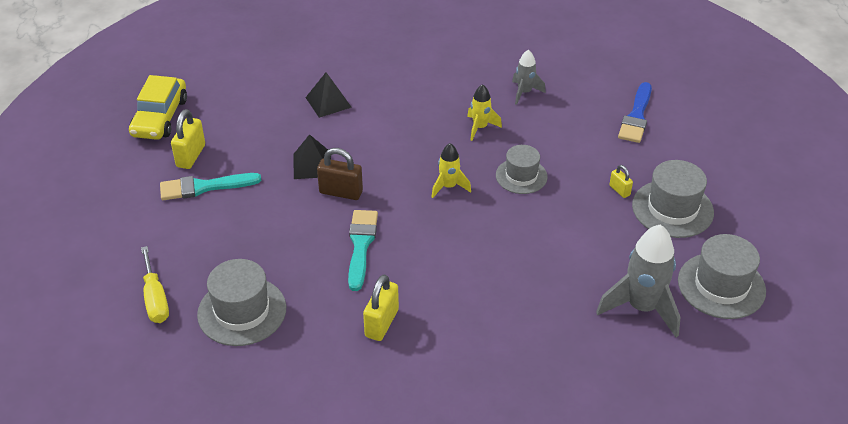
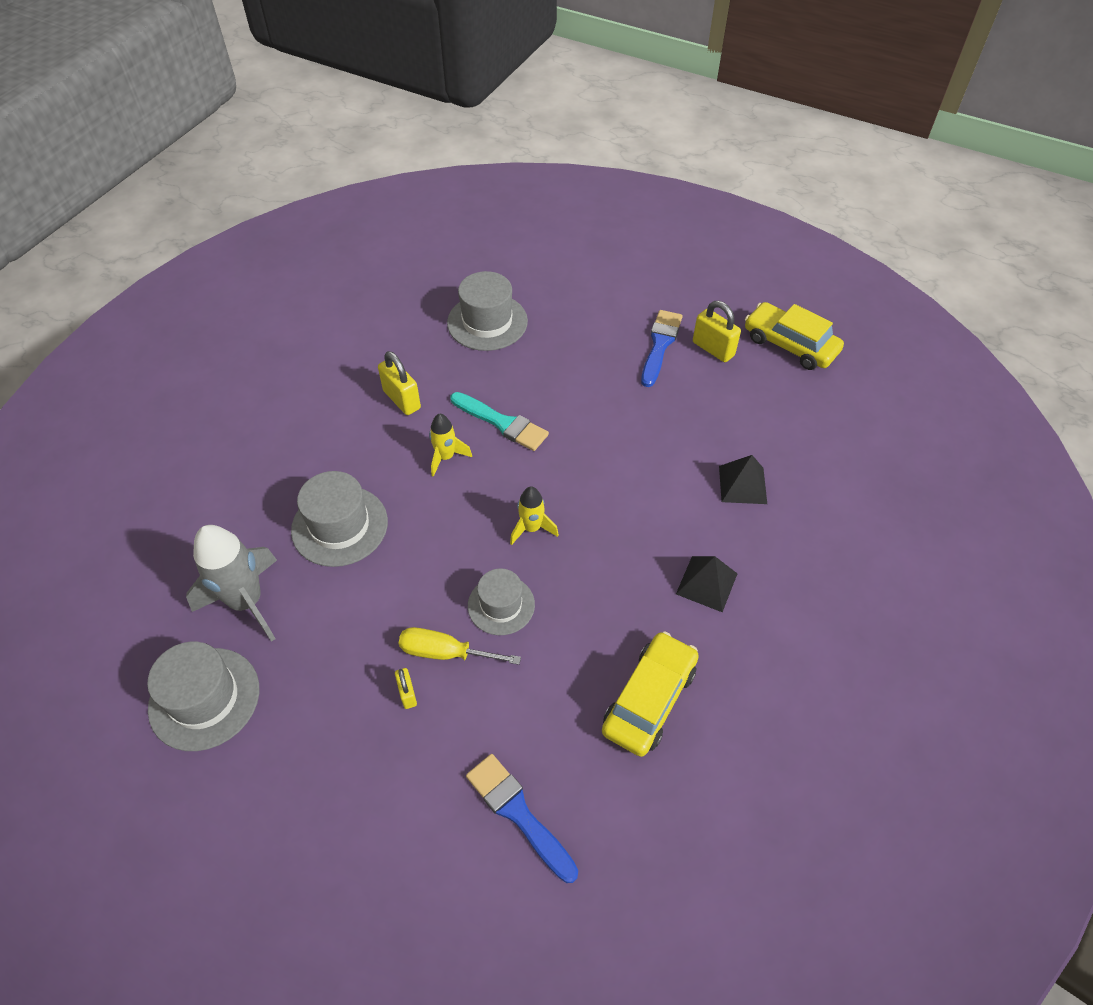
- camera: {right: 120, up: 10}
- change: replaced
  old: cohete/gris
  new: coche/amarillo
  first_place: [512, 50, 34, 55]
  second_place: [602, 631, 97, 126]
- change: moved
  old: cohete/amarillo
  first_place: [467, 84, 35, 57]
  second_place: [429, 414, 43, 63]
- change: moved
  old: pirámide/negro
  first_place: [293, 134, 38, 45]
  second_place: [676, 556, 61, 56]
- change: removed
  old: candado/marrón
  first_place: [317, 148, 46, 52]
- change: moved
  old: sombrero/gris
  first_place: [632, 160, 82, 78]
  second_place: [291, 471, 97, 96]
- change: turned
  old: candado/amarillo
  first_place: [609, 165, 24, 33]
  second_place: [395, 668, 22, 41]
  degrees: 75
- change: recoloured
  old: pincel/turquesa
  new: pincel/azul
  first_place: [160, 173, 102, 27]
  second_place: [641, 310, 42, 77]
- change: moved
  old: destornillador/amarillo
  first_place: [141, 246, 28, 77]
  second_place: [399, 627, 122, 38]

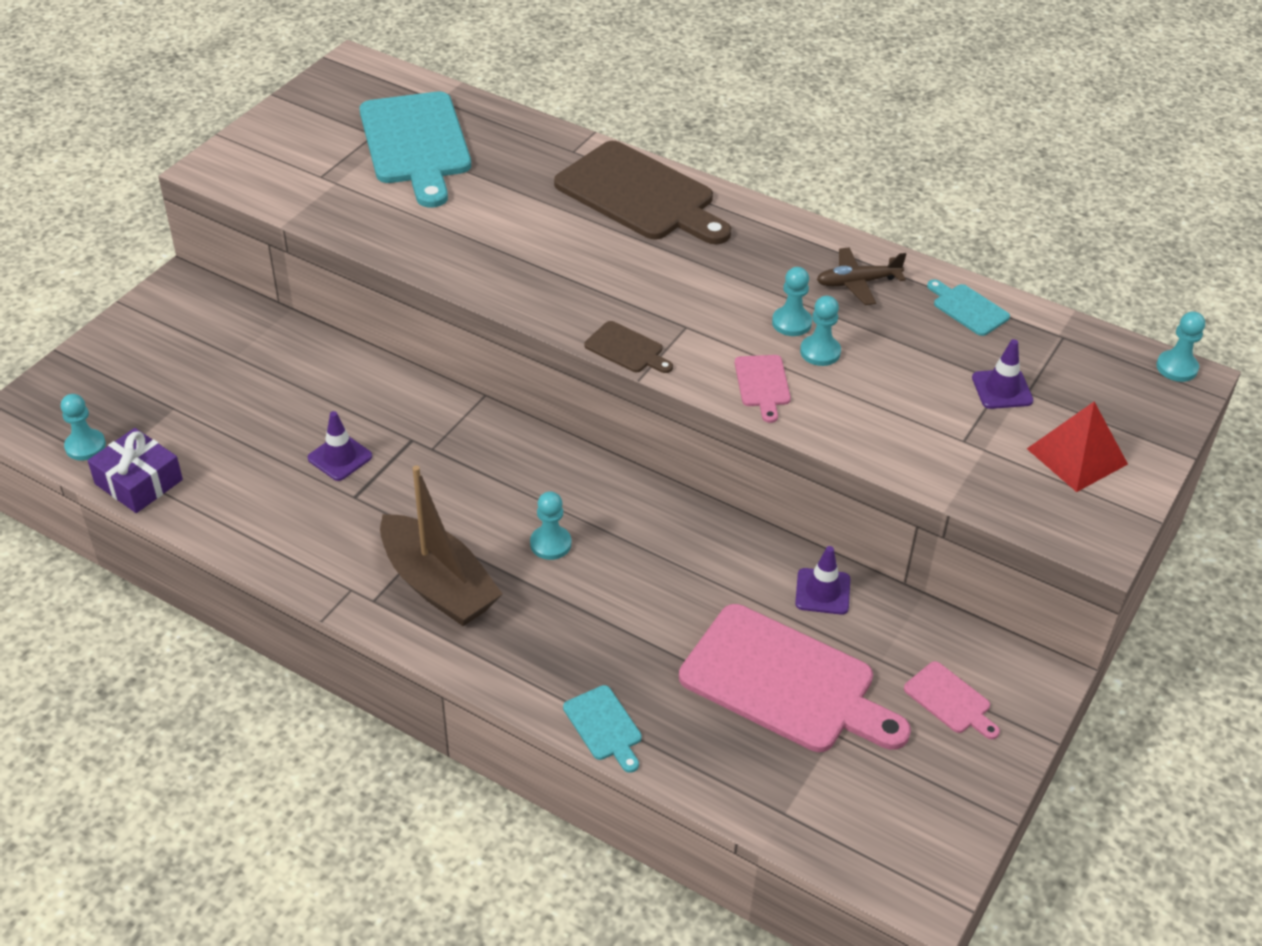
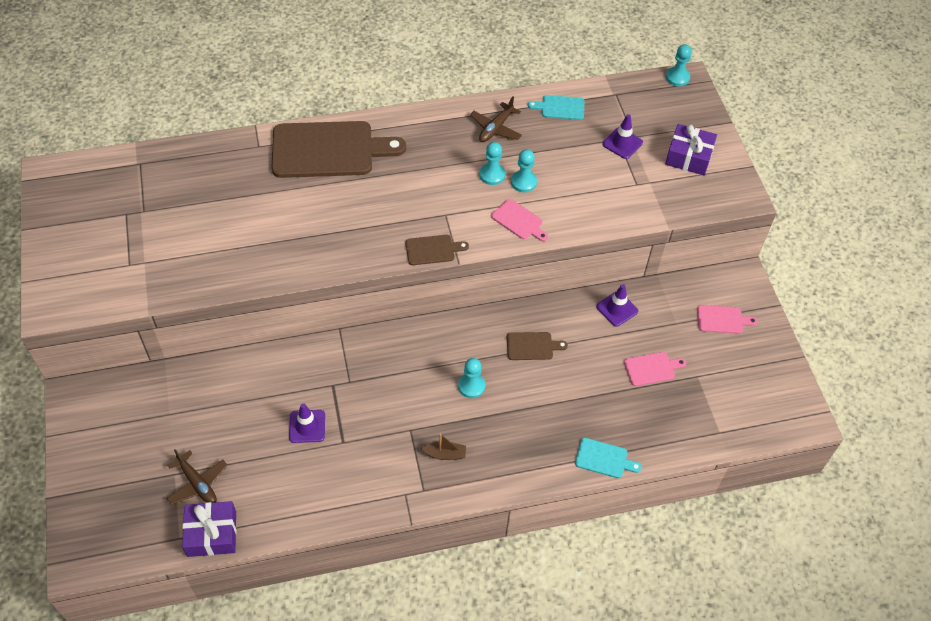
- camera: {right: -45, up: 10}
- change: removed
  old: tabla de cortar/turquesa
  first_place: [360, 92, 111, 116]
- change: removed
  old: peón/turquesa
  first_place: [61, 394, 45, 66]
- change: replaced
  old: pirámide/rojo
  new: regalo/morado
  first_place: [1027, 402, 101, 90]
  second_place: [665, 124, 52, 51]
- change: resized
  old: barco/marrón
  first_place: [380, 465, 123, 161]
  second_place: [421, 434, 45, 26]
  factor: 0.41
- change: resized
  old: tabla de cortar/rosa
  first_place: [679, 604, 232, 148]
  second_place: [624, 352, 62, 34]
  factor: 0.44
- change: added
  new: tabla de cortar/marrón
  second_place: [506, 332, 62, 28]
- change: added
  new: avión/marrón
  second_place: [166, 449, 62, 56]

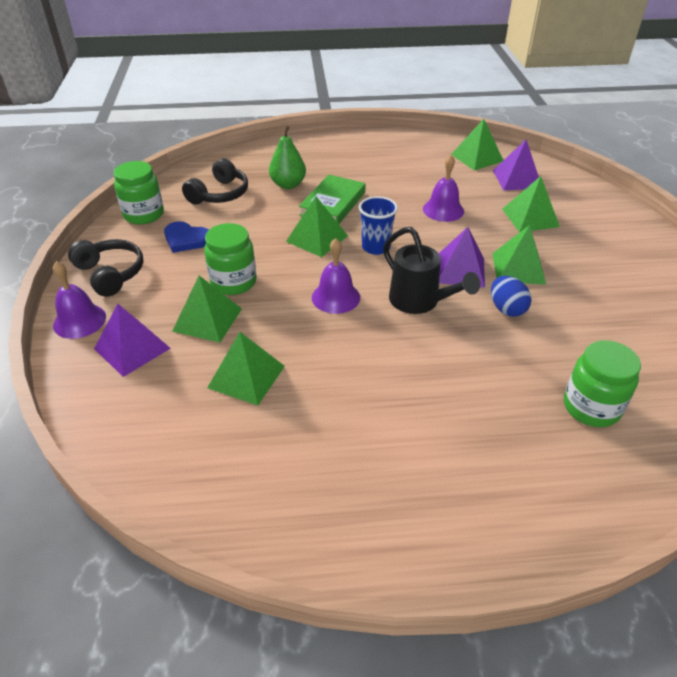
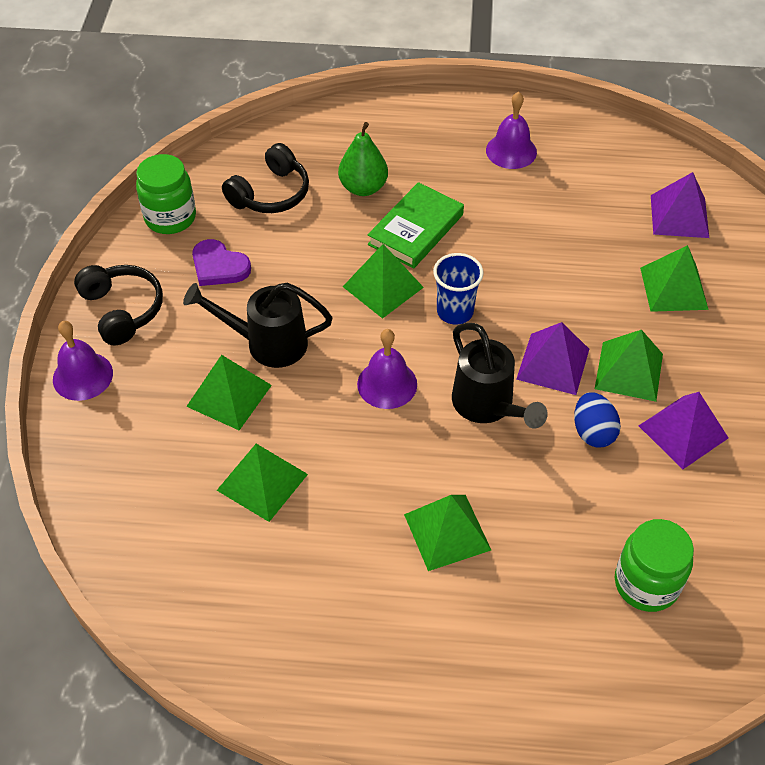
- camera: {right: 10, up: 10}
- change: moved
  old: pirámide/verde
  first_place: [451, 119, 52, 52]
  second_place: [404, 495, 87, 76]
- change: moved
  old: campana/morado
  first_place: [423, 155, 41, 67]
  second_place: [486, 92, 51, 77]
- change: recoloured
  old: corazón/azul
  new: corazón/morado
  first_place: [164, 221, 45, 32]
  second_place: [192, 239, 59, 47]
- change: replaced
  old: tarro/verde
  new: regadera/negro
  first_place: [204, 223, 53, 72]
  second_place: [183, 283, 150, 85]
- change: moved
  old: pirámide/morado
  first_place: [94, 304, 77, 73]
  second_place: [639, 392, 89, 77]

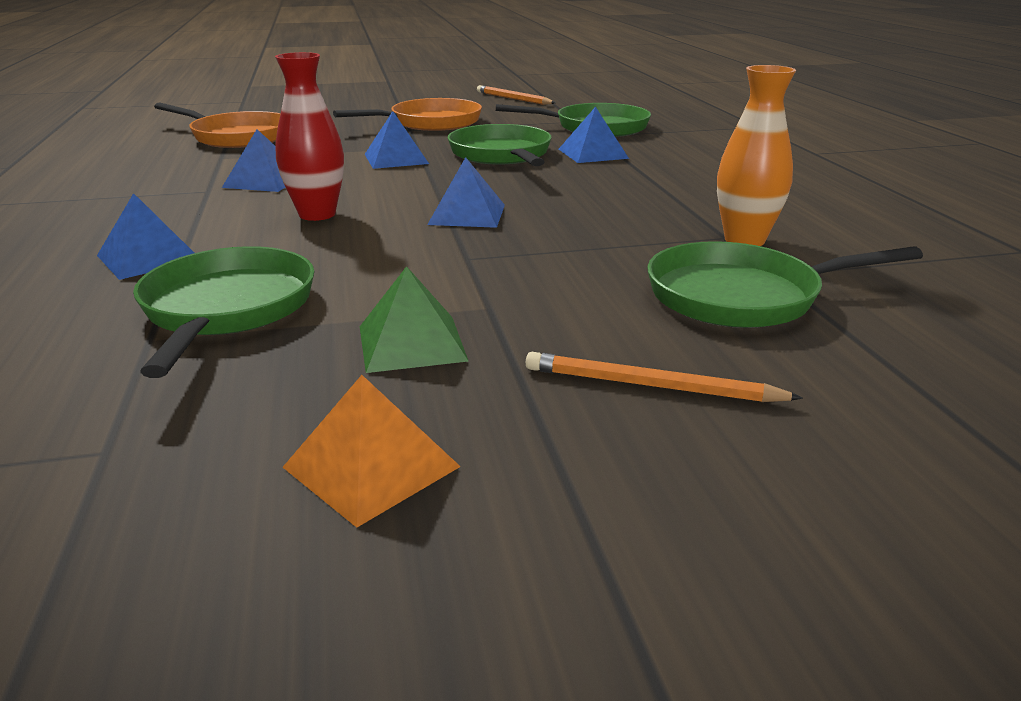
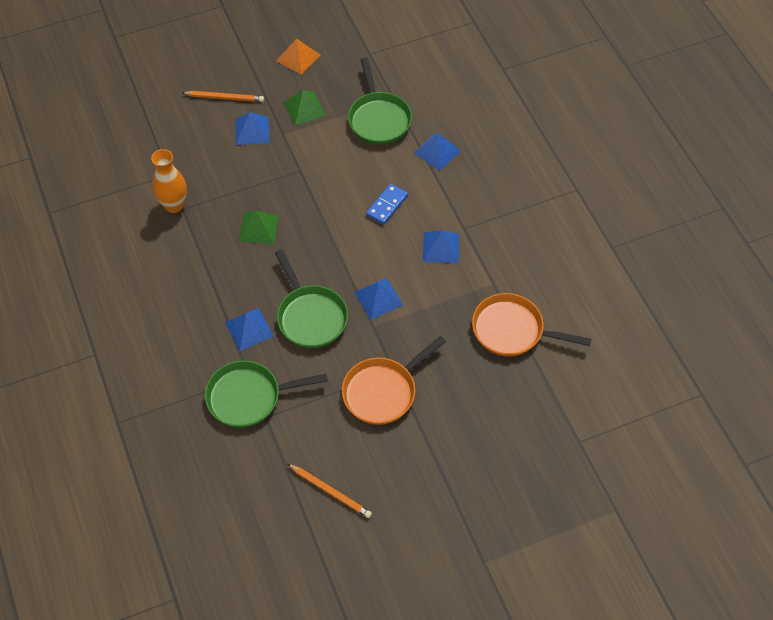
- camera: {right: 170, up: 30}
- change: replaced
  old: florero/rojo
  new: ficha de dominó/azul
  first_place: [275, 52, 69, 169]
  second_place: [366, 184, 42, 41]
- change: moved
  old: pirámide/azul
  first_place: [427, 157, 78, 71]
  second_place: [236, 112, 34, 33]
- change: removed
  old: sartén/verde
  first_place: [647, 241, 276, 87]
- change: added
  new: pirámide/verde
  second_place: [239, 211, 40, 34]

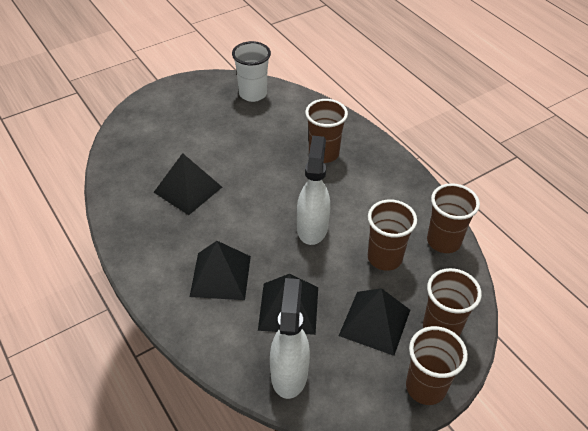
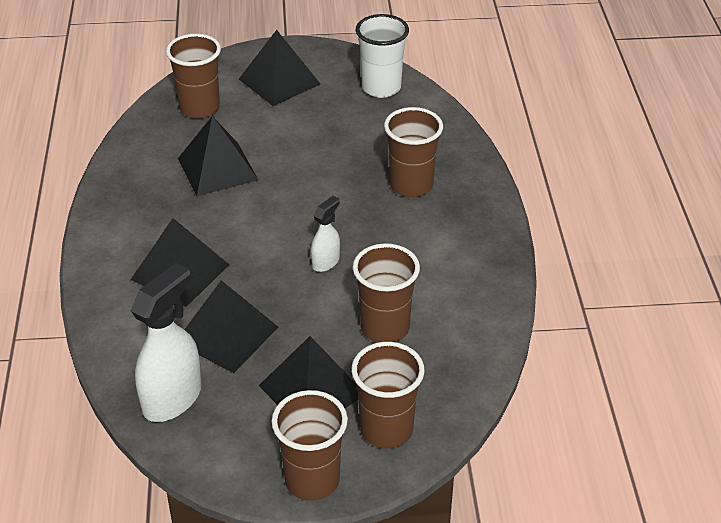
- camera: {right: 30, up: -5}
- change: resized
  old: pulverizador/blanco
  first_place: [297, 136, 33, 109]
  second_place: [311, 196, 29, 76]
  factor: 0.53
- change: moved
  old: vaso/marrón
  first_place: [427, 183, 53, 70]
  second_place: [166, 34, 55, 85]
- change: added
  new: pirámide/negro
  second_place: [239, 30, 81, 76]

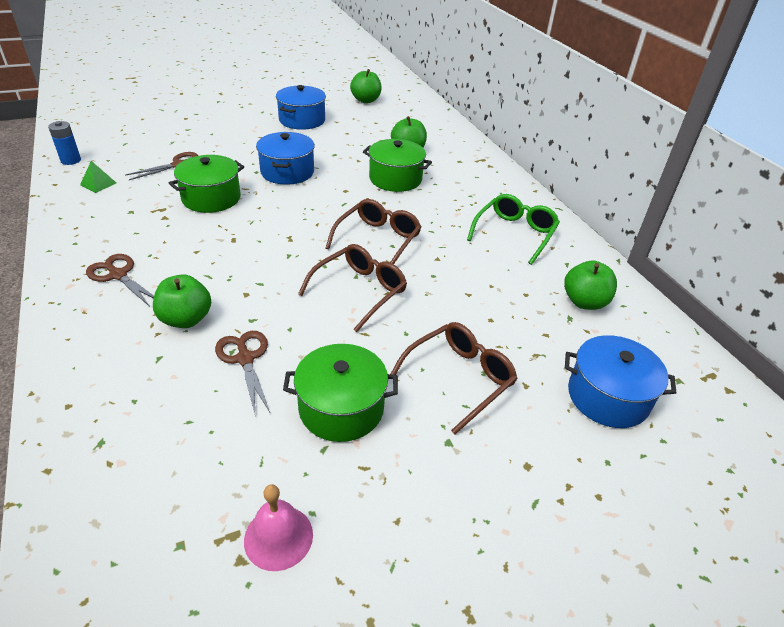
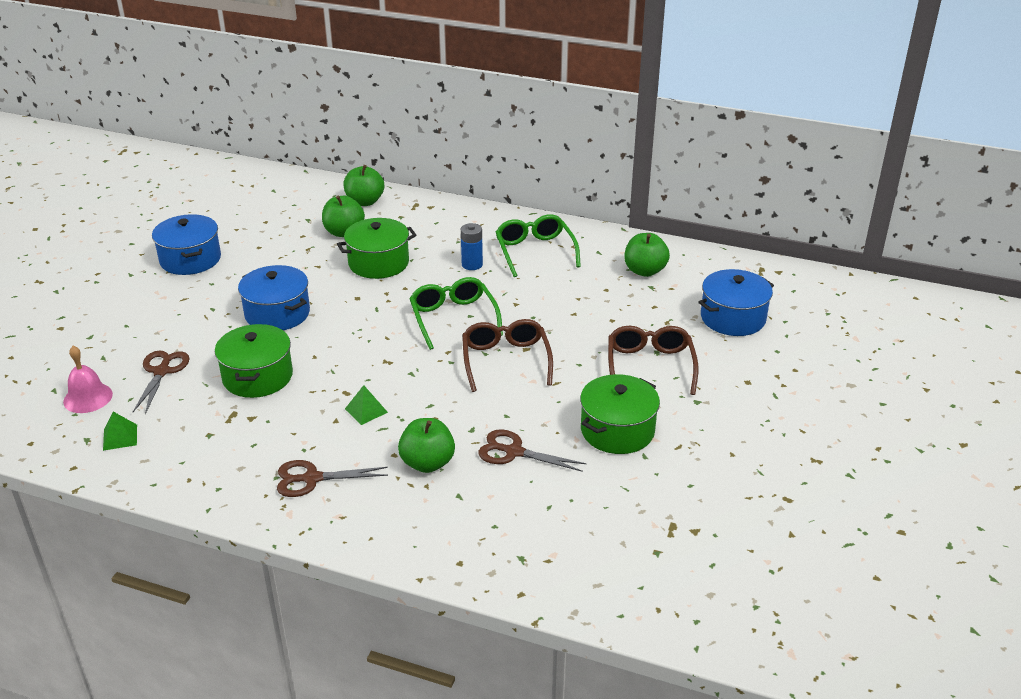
- camera: {right: -45, up: -5}
- change: moved
  old: manzana/verde
  first_place: [350, 69, 32, 34]
  second_place: [343, 165, 41, 41]
- change: moved
  old: pila/azul
  first_place: [48, 121, 33, 44]
  second_place: [461, 223, 22, 47]
- change: recoloured
  old: gafas/marrón
  new: gafas/verde
  first_place: [326, 199, 95, 65]
  second_place: [409, 277, 94, 73]
- change: moved
  old: campana/rosa
  first_place: [244, 484, 69, 87]
  second_place: [63, 346, 50, 67]
- change: added
  new: pirámide/verde
  second_place: [345, 385, 43, 40]

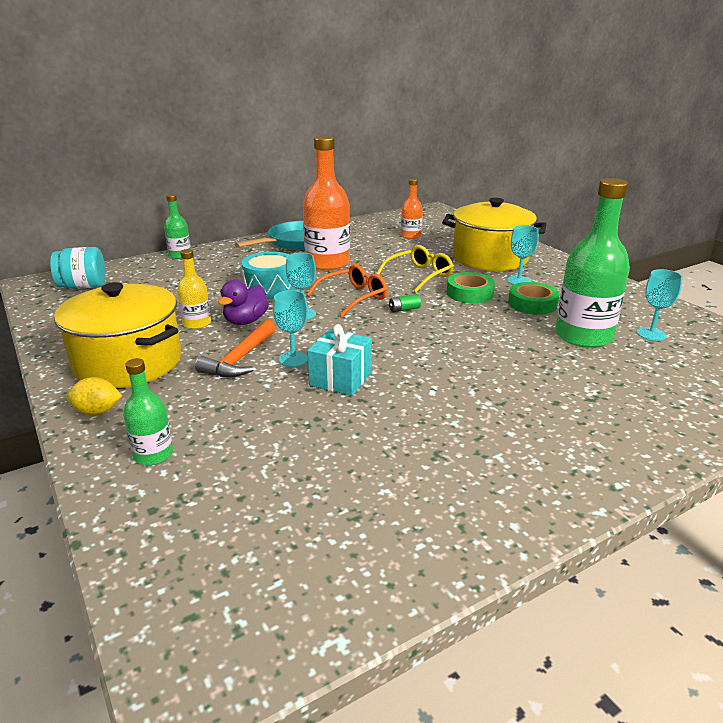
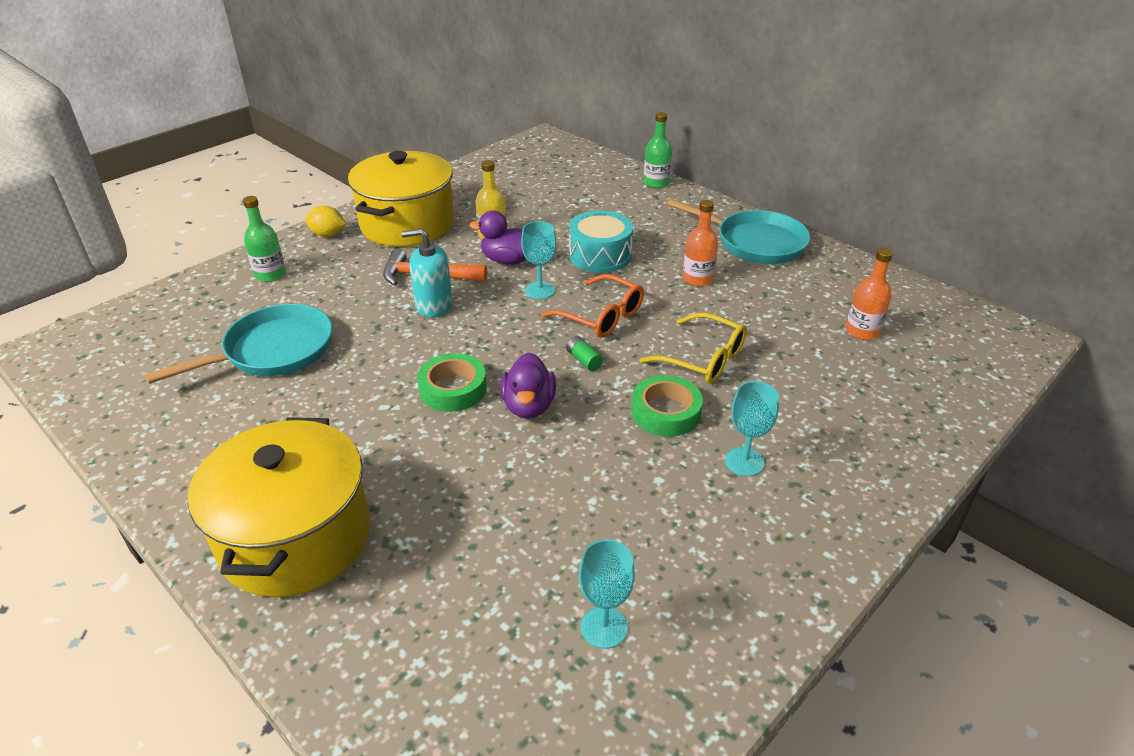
- camera: {right: 75, up: 10}
- change: resized
  old: botella/naranja
  first_place: [303, 135, 47, 136]
  second_place: [682, 200, 36, 86]
  factor: 0.52
- change: removed
  old: botella/verde
  first_place: [555, 178, 75, 170]
- change: moved
  old: olla/amarillo
  first_place: [442, 198, 104, 73]
  second_place: [187, 417, 183, 180]
- change: removed
  old: tarro/turquesa
  first_place: [50, 247, 56, 42]
- change: moved
  old: cinta adhesiva/verde
  first_place: [508, 282, 52, 33]
  second_place: [417, 353, 70, 59]
- change: replaced
  old: copa/turquesa
  new: dispensador de jabón/turquesa
  first_place: [273, 290, 35, 77]
  second_place: [402, 228, 51, 90]
- change: removed
  old: regalo/turquesa
  first_place: [307, 324, 65, 72]
- change: turned
  old: limón/amarillo
  first_place: [66, 377, 56, 38]
  second_place: [305, 206, 41, 31]
  degrees: -60
- change: added
  new: sartén/turquesa
  second_place: [145, 304, 187, 80]
- change: added
  new: pato/morado
  second_place: [500, 353, 56, 66]

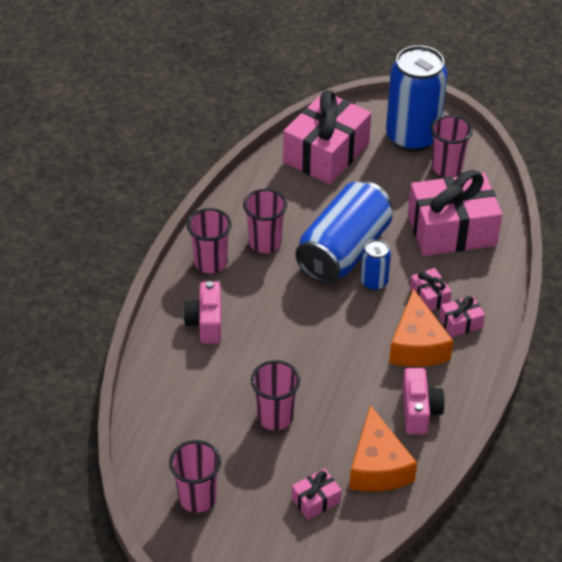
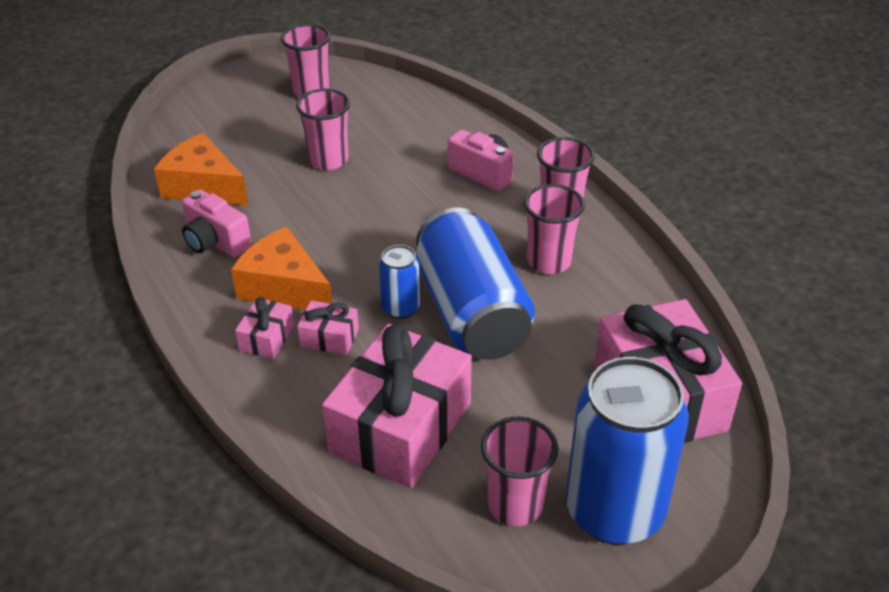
- camera: {right: 130, up: -5}
- change: removed
  old: regalo/rosa
  first_place: [292, 468, 49, 52]

